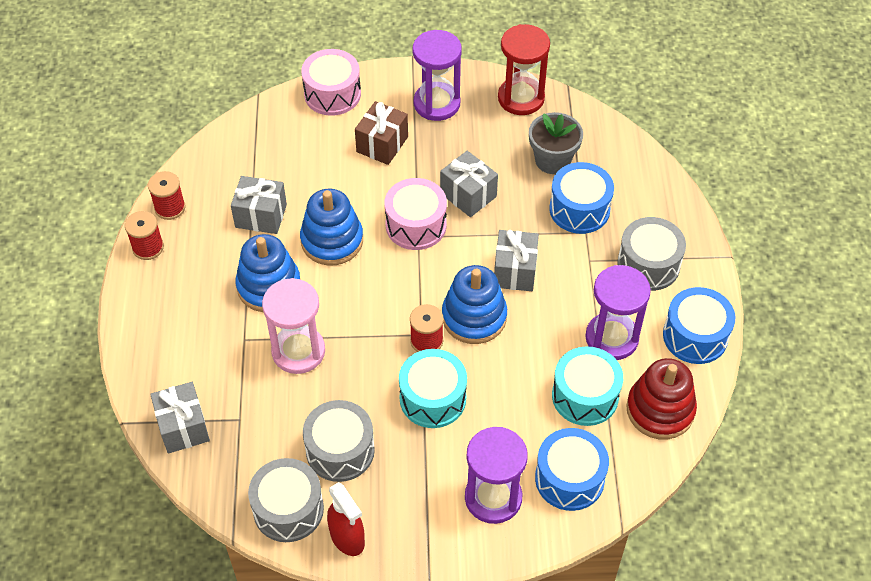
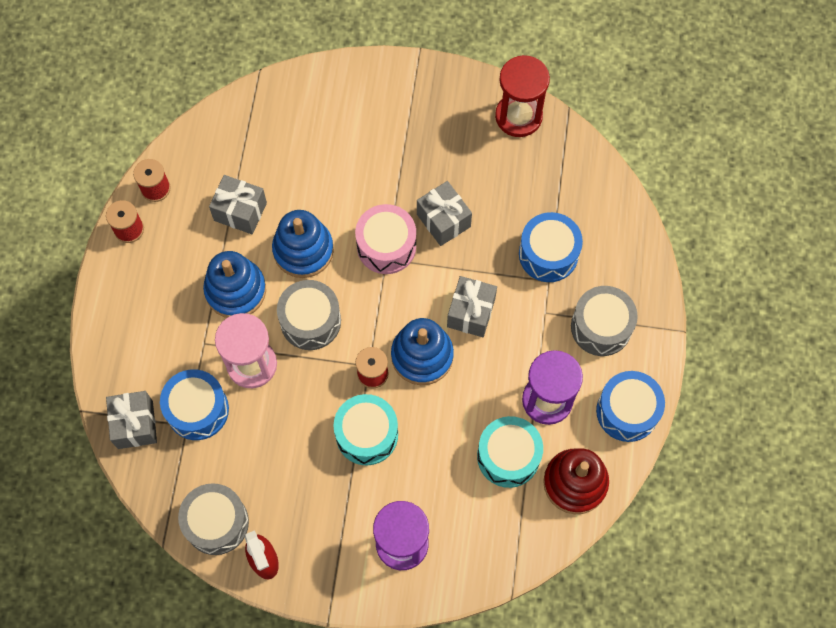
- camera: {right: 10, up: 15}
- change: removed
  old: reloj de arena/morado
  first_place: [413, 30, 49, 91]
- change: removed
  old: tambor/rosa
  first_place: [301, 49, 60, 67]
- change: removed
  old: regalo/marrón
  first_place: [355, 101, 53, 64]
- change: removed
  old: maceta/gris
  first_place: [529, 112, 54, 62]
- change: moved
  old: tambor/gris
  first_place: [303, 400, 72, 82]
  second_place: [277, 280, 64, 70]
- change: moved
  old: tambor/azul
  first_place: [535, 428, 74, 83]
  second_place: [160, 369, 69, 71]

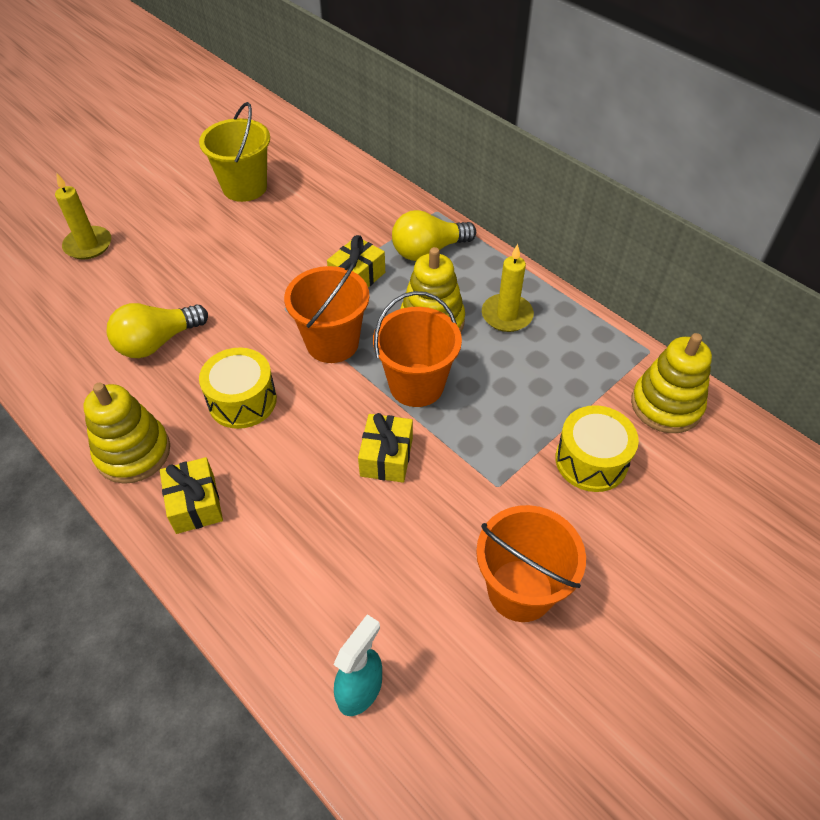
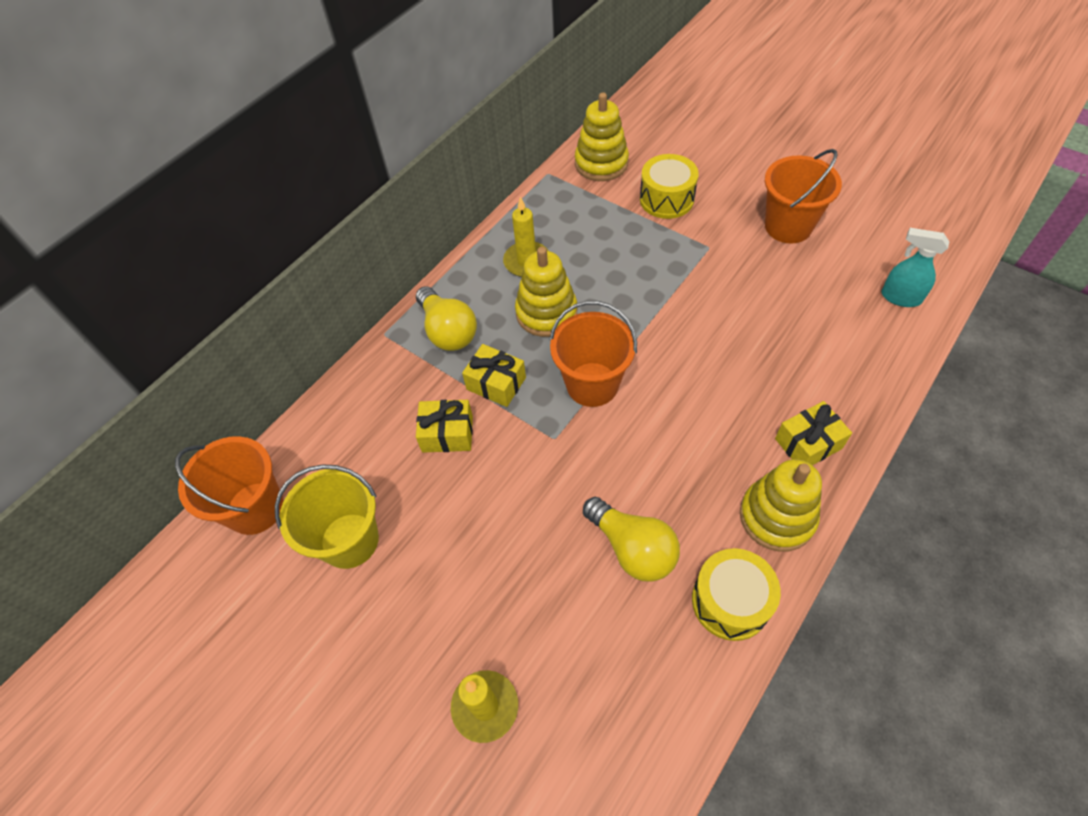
- camera: {right: -95, up: 5}
- change: moved
  old: balde/naranja
  first_place: [373, 291, 89, 116]
  second_place: [175, 436, 108, 99]
- change: moved
  old: tambor/amarillo
  first_place: [199, 348, 78, 81]
  second_place: [692, 548, 89, 93]
- change: moved
  old: regalo/amarillo
  first_place: [358, 413, 55, 69]
  second_place: [416, 400, 57, 53]

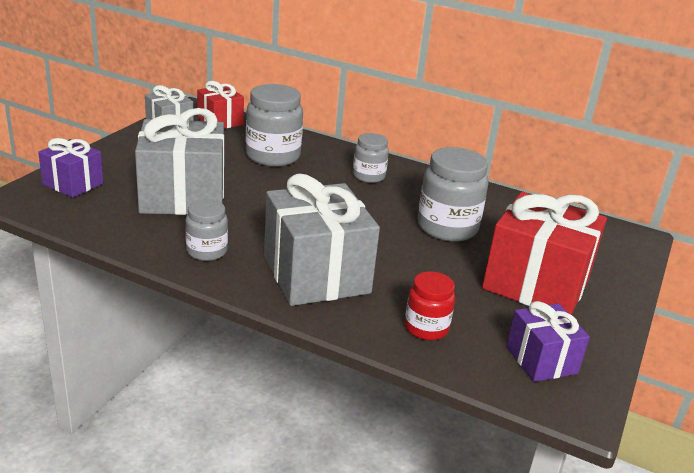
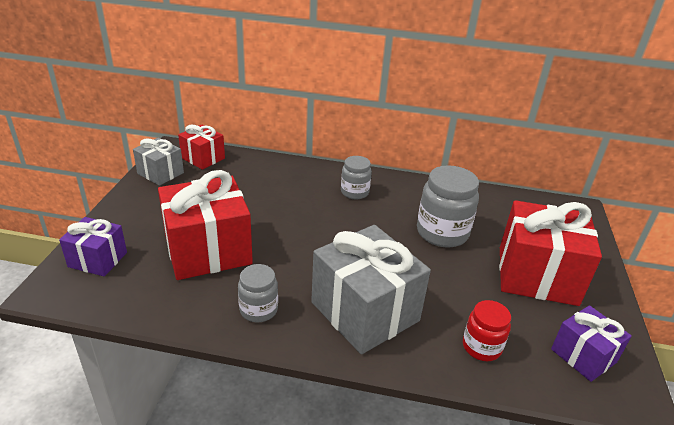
- camera: {right: -15, up: 5}
- change: removed
  old: tarro/gris
  first_place: [246, 84, 57, 83]
- change: recoloured
  old: regalo/gris
  new: regalo/rojo
  first_place: [135, 108, 89, 107]
  second_place: [158, 170, 95, 110]

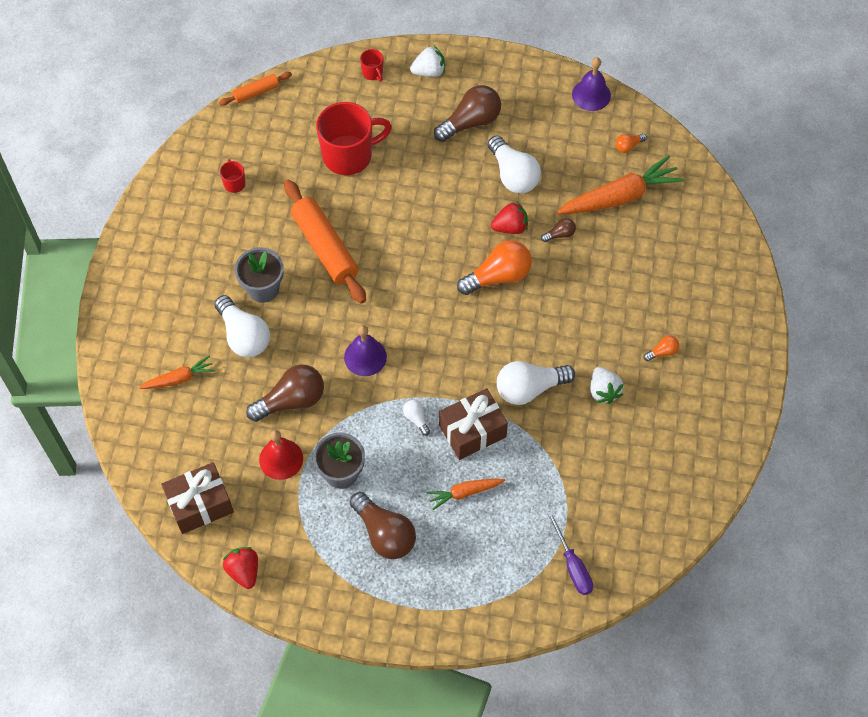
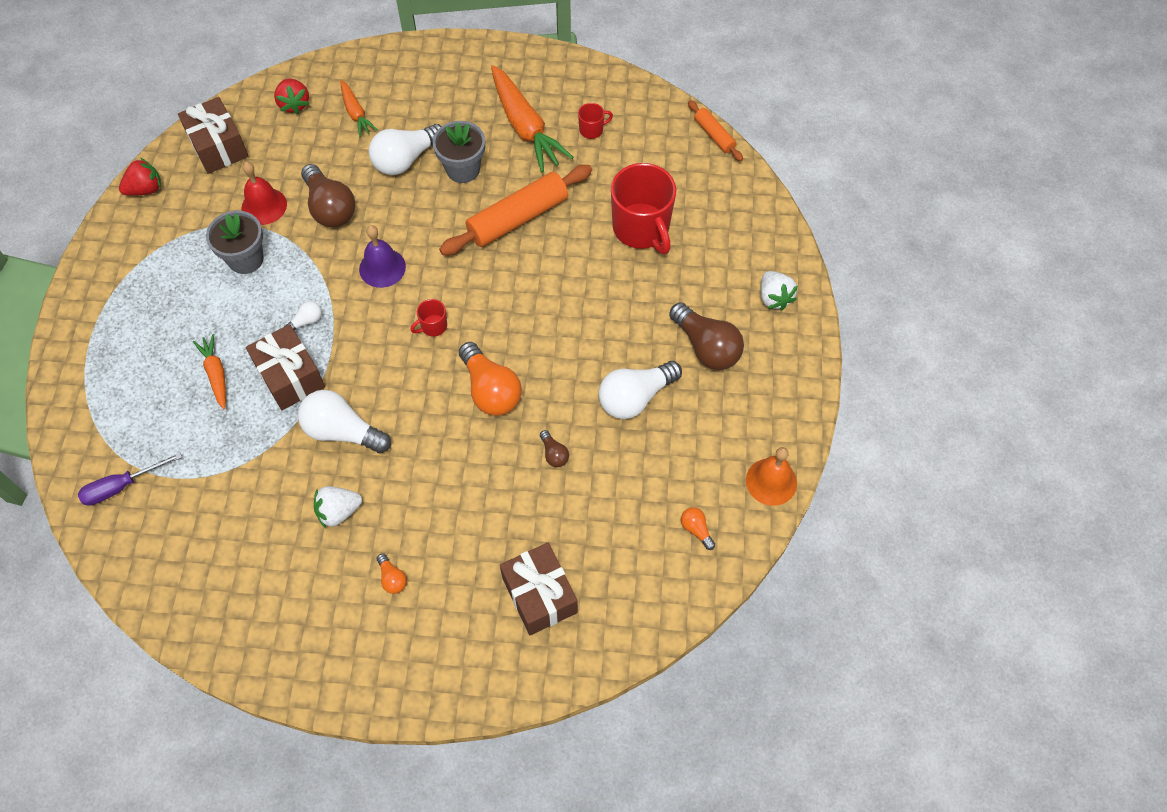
- camera: {right: 85, up: 0}
- change: moved
  old: taza/rojo
  first_place: [360, 49, 23, 32]
  second_place: [410, 299, 37, 38]
- change: recoloured
  old: campana/morado
  new: campana/naranja
  first_place: [572, 57, 39, 54]
  second_place: [746, 447, 51, 59]
- change: moved
  old: zanahoria/naranja
  first_place: [557, 155, 127, 59]
  second_place: [491, 65, 83, 107]
- change: moved
  old: fresa/rojo
  first_place: [491, 201, 37, 33]
  second_place: [274, 78, 36, 37]
- change: turned
  old: bombilla/blanco
  first_place: [497, 361, 78, 44]
  second_place: [298, 390, 93, 63]
  degrees: -45
- change: removed
  old: bombilla/marrón
  first_place: [350, 492, 66, 67]
- change: added
  new: regalo/marrón
  second_place: [500, 543, 78, 92]

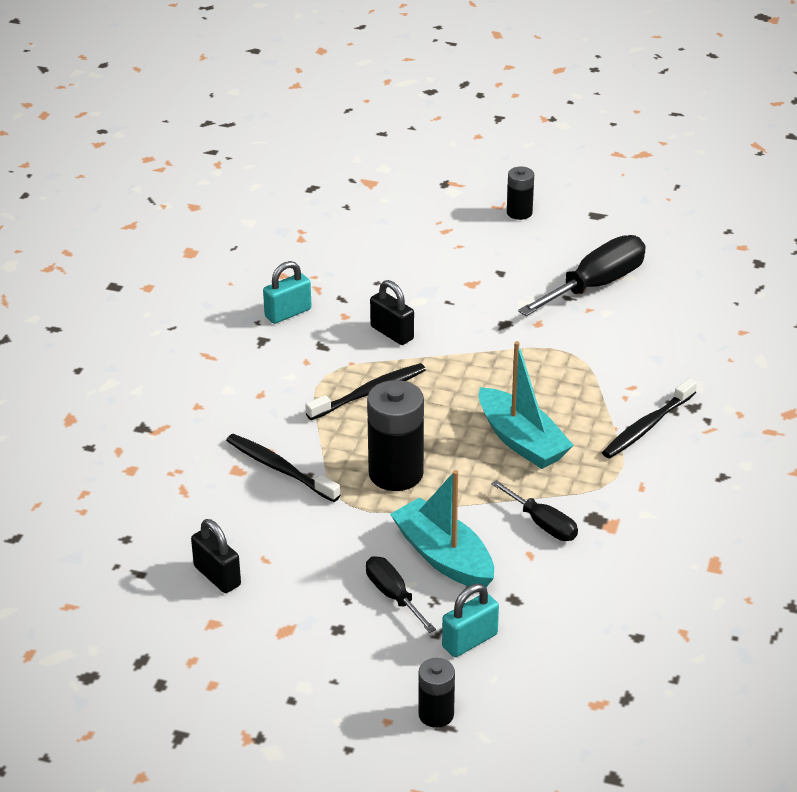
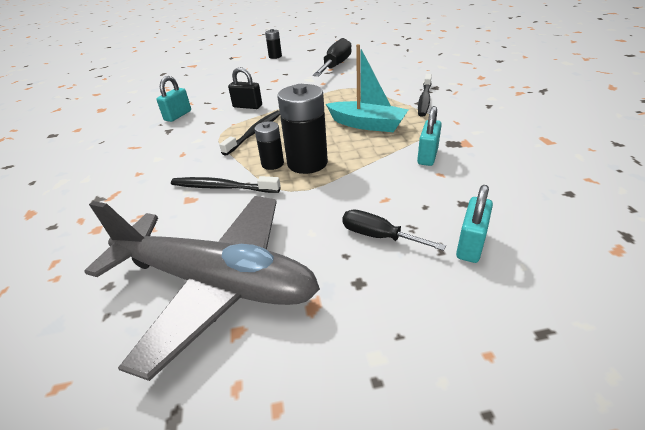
- camera: {right: -25, up: 0}
- change: removed
  old: barco/turquesa
  first_place: [390, 470, 104, 117]
- change: replaced
  old: destornillador/negro
  new: candado/turquesa
  first_place: [491, 480, 87, 61]
  second_place: [417, 106, 25, 60]
- change: replaced
  old: candado/negro
  new: avión/gris
  first_place: [191, 519, 50, 74]
  second_place: [84, 196, 236, 185]
- change: moved
  old: pila/negro
  first_place: [418, 658, 37, 70]
  second_place: [255, 121, 29, 49]

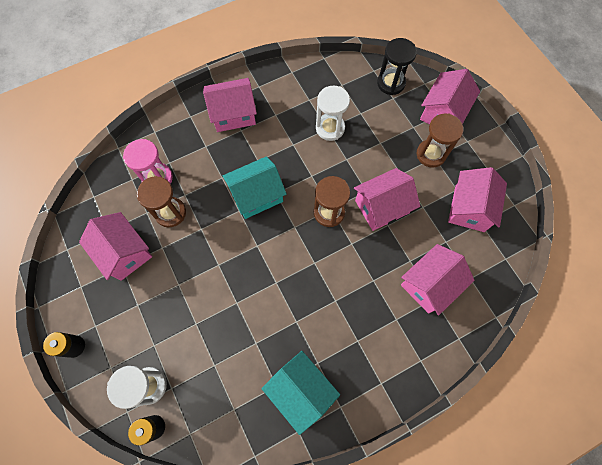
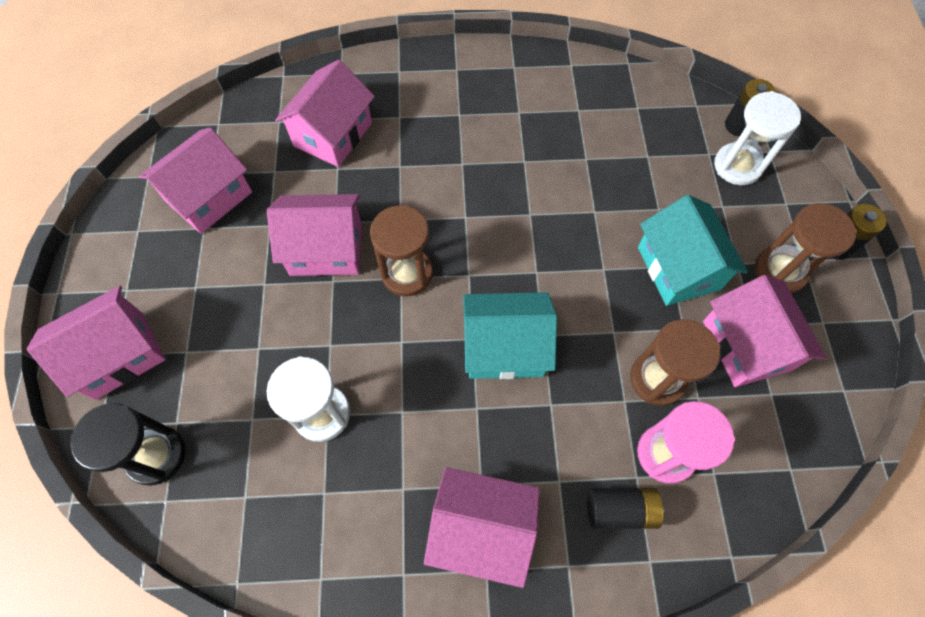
- camera: {right: -155, up: -5}
- change: moved
  old: reloj de arena/marrón
  first_place: [417, 113, 46, 55]
  second_place: [755, 203, 102, 91]
- change: turned
  old: casa/rosa
  first_place: [401, 244, 73, 71]
  second_place: [275, 60, 100, 107]
  degrees: -45
- change: moved
  old: casa/turquesa
  first_place: [261, 351, 79, 84]
  second_place: [638, 195, 110, 111]
- change: added
  new: pila/negro
  second_place: [587, 488, 77, 41]

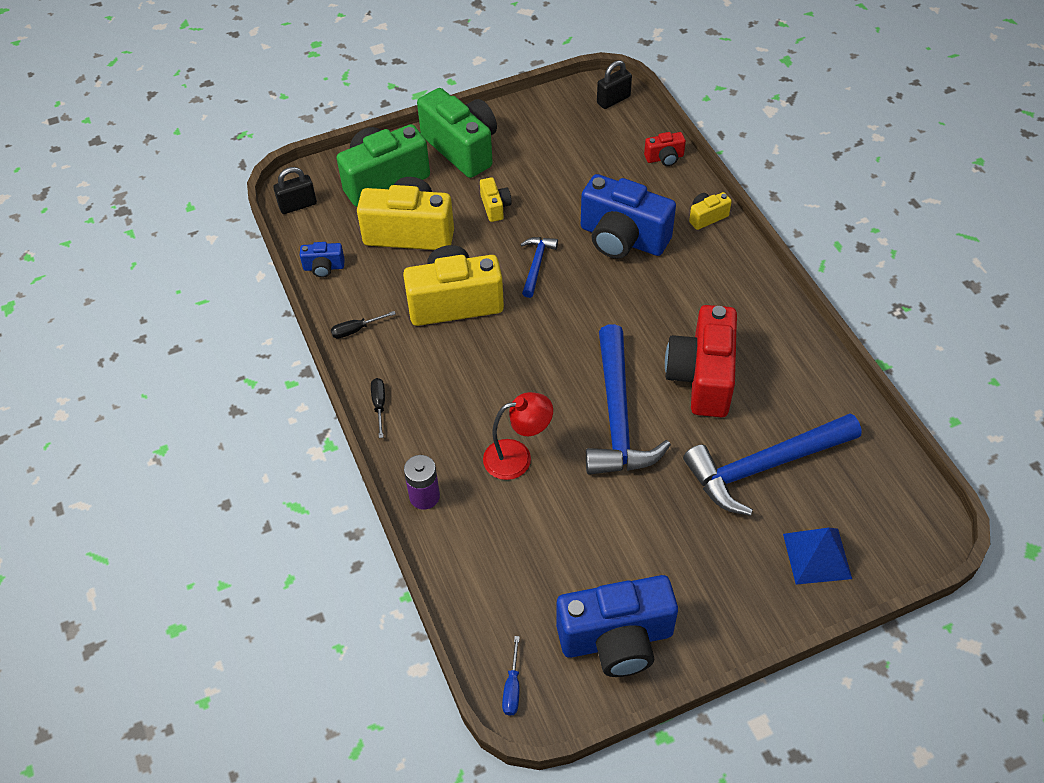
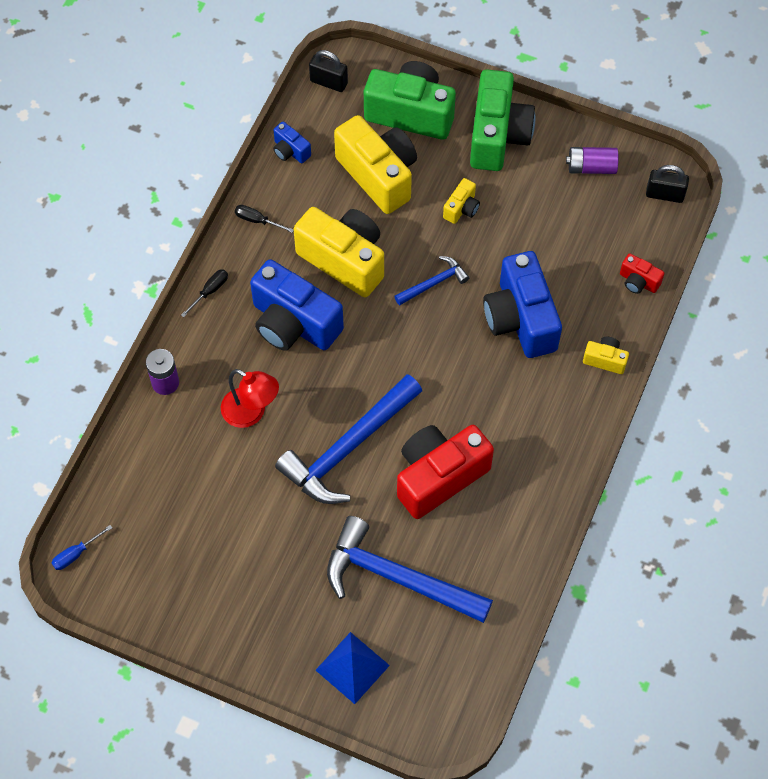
- camera: {right: 45, up: 10}
- change: moved
  old: cámara/azul
  first_place: [556, 575, 122, 102]
  second_place: [250, 259, 94, 92]
- change: added
  new: pila/morado
  second_place: [566, 147, 53, 27]

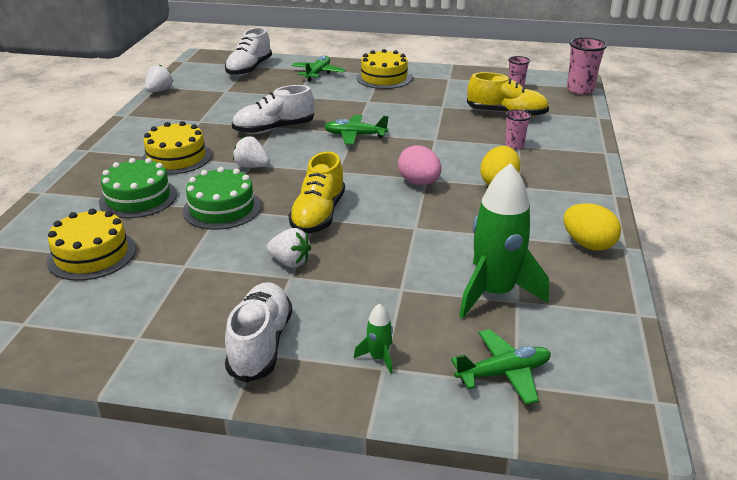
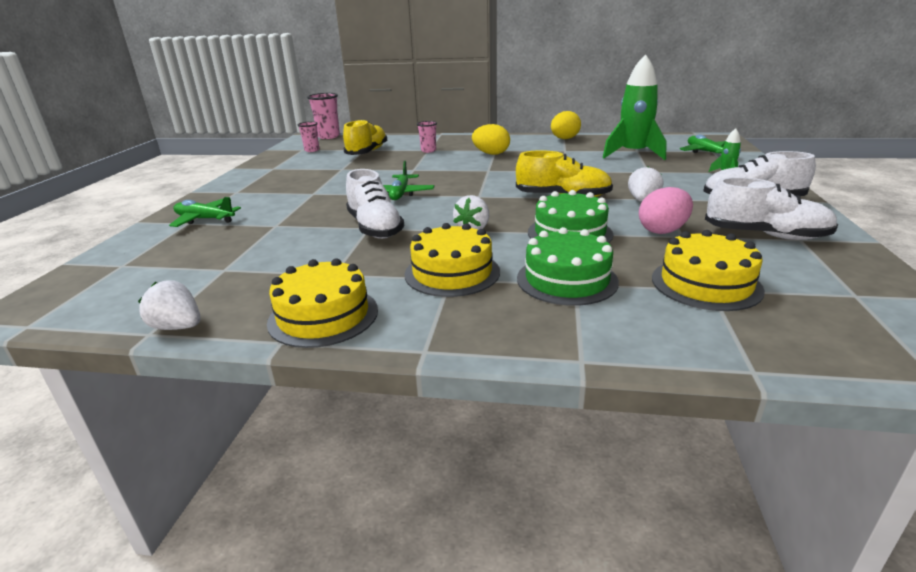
- camera: {right: -90, up: -5}
- change: moved
  old: zapato/blanco
  first_place: [225, 27, 47, 49]
  second_place: [705, 177, 133, 63]
- change: moved
  old: tarta/amarillo
  first_place: [357, 49, 55, 40]
  second_place: [267, 258, 111, 90]
- change: moved
  old: huevo/rosa
  first_place: [398, 145, 43, 40]
  second_place: [639, 187, 54, 47]

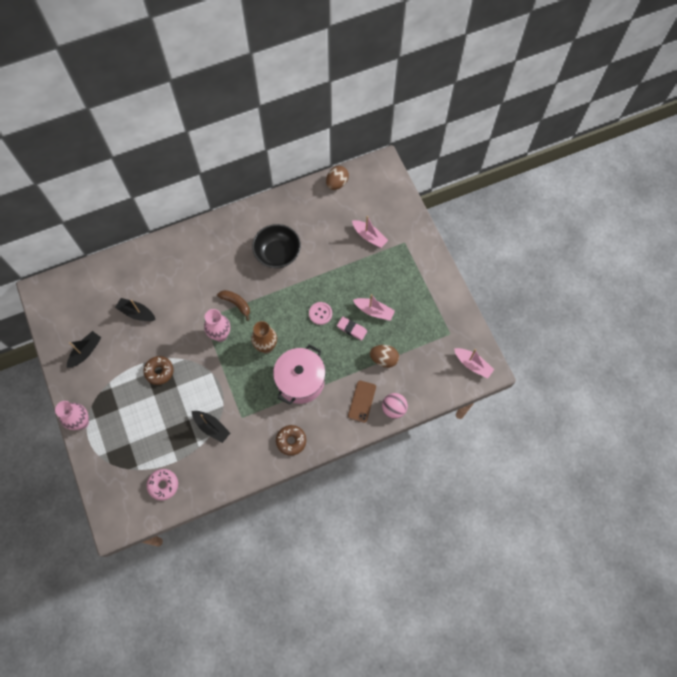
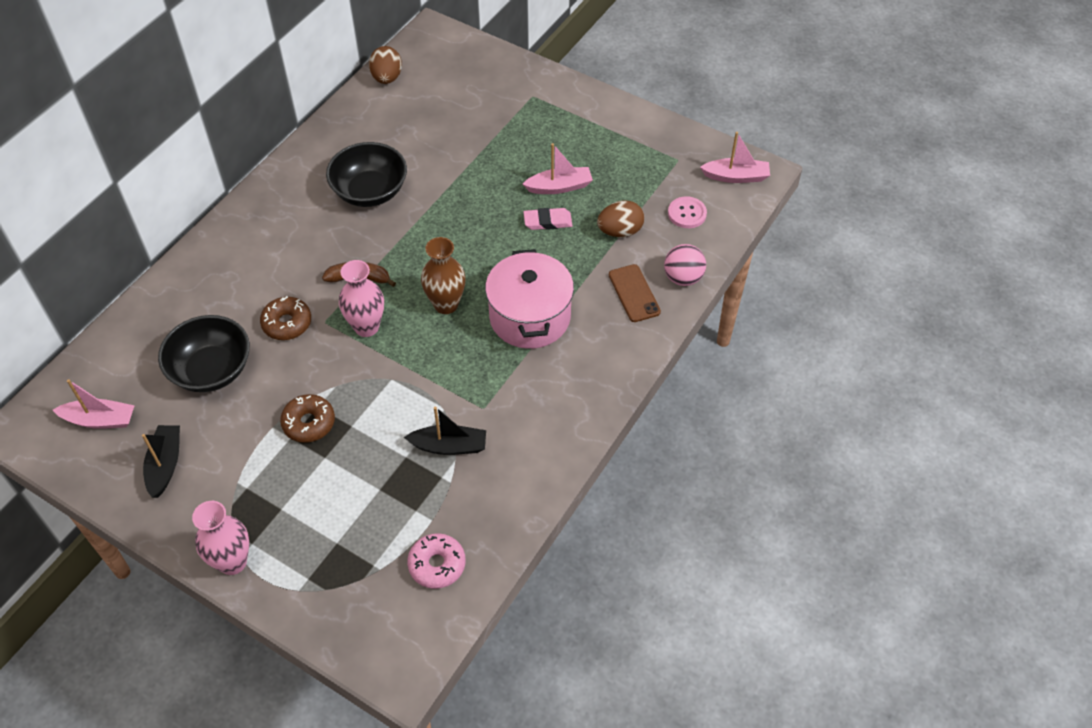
- camera: {right: -35, up: -15}
- change: moved
  old: barco/rosa
  first_place: [352, 216, 36, 32]
  second_place: [53, 379, 82, 50]
- change: replaced
  old: barco/negro
  new: cuenco/negro
  first_place: [115, 298, 41, 23]
  second_place: [158, 315, 92, 77]
- change: moved
  old: botón/rosa
  first_place: [309, 302, 23, 23]
  second_place: [668, 196, 39, 32]
- change: moved
  old: rosquilla/marrón
  first_place: [276, 425, 30, 31]
  second_place: [260, 296, 51, 44]

